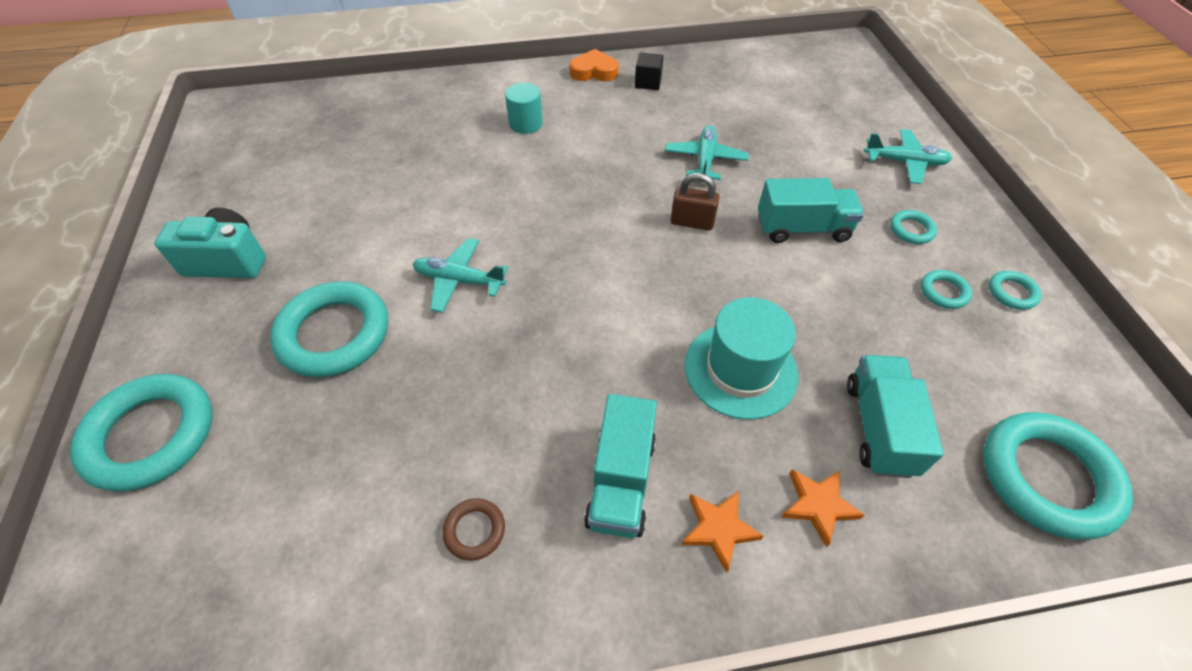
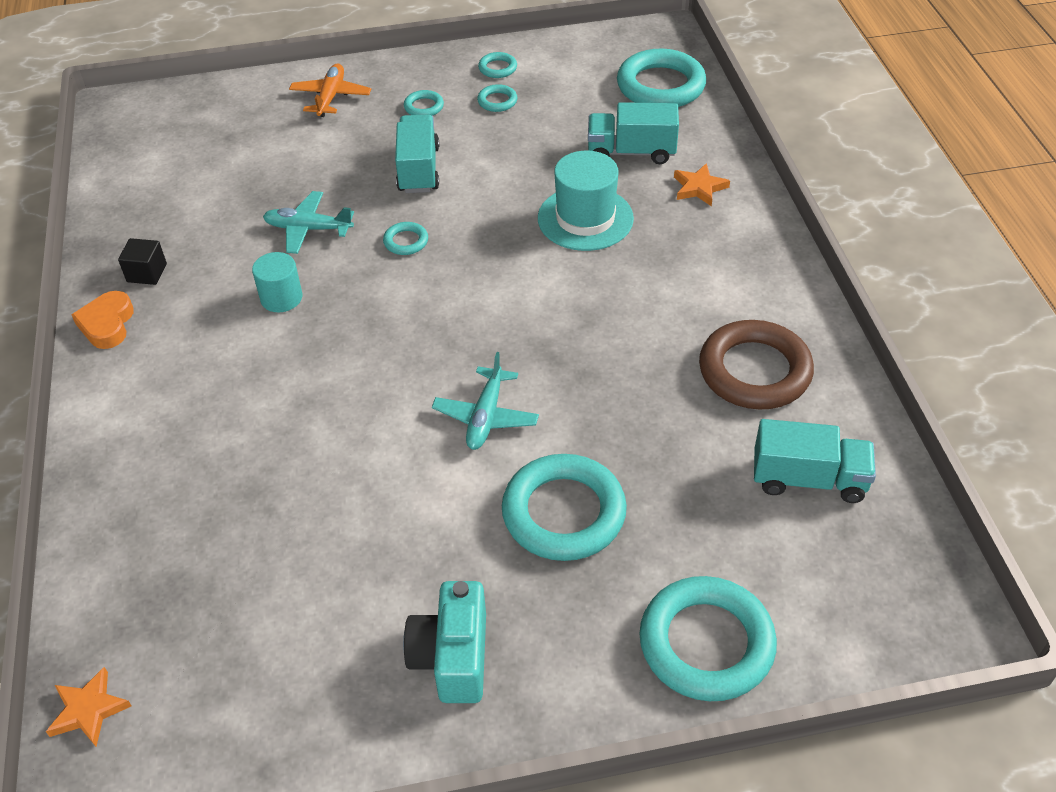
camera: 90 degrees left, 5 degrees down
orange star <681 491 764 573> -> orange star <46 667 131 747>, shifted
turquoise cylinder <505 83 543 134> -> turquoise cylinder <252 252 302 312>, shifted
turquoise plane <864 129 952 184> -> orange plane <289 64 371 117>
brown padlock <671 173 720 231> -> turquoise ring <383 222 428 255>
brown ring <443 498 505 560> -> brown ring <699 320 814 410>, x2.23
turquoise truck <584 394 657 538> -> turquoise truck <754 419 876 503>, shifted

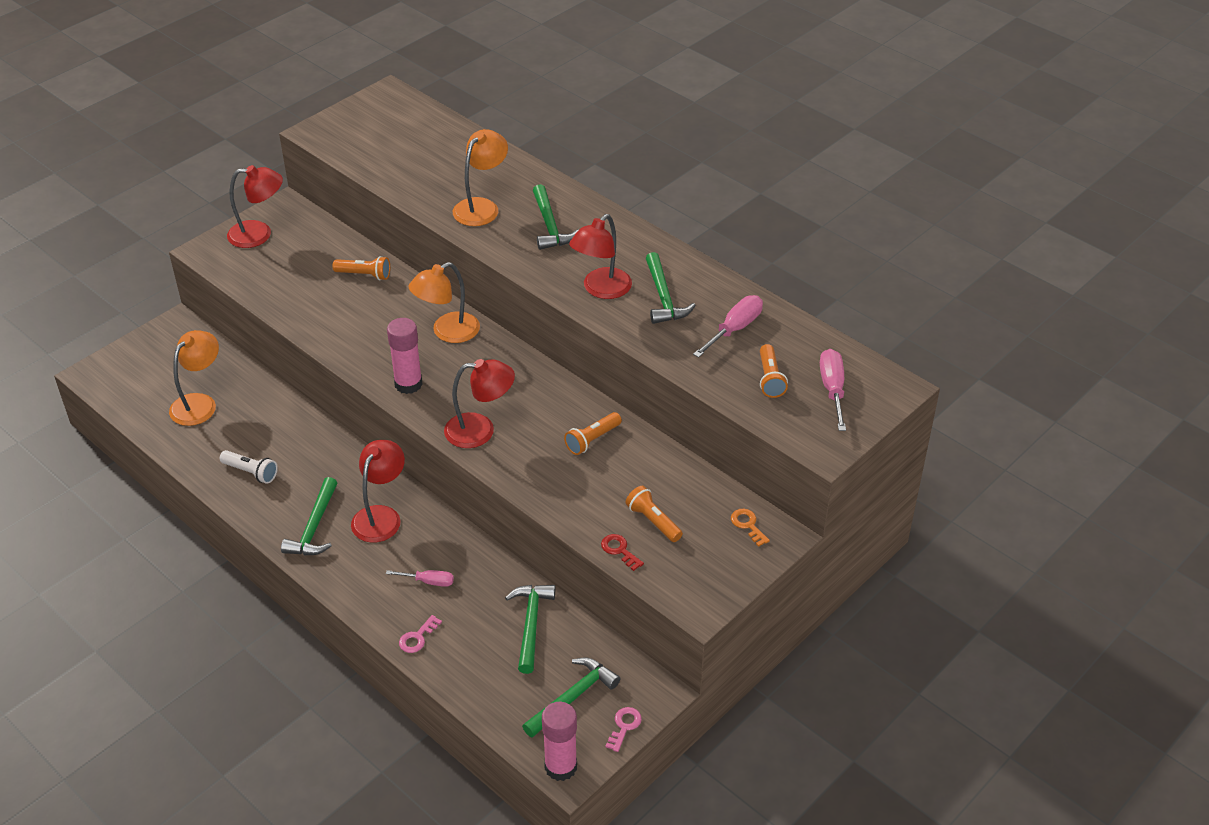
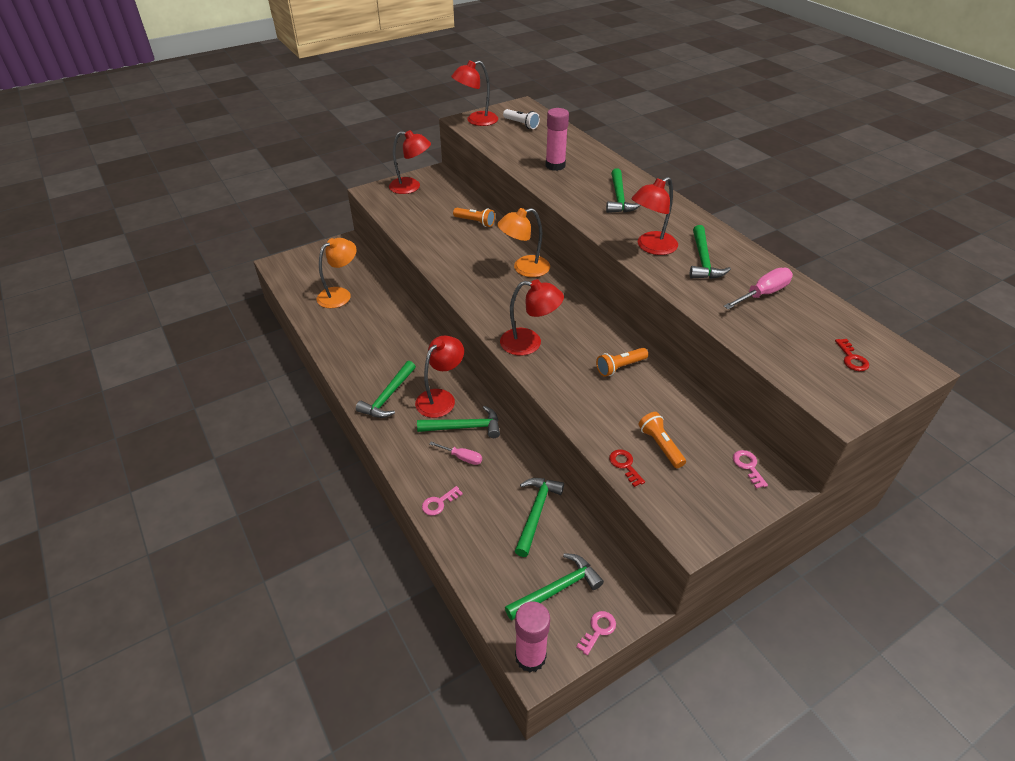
camera: 15 degrees right, 0 degrees up
none -> green hammer <417 406 500 438>
none -> red lamp <451 60 498 126>
white flashlight <220 450 278 484> -> white flashlight <503 109 540 129>, shifted
pink glue stick <387 318 423 394> -> pink glue stick <545 108 569 171>, shifted
orange key <731 509 770 547> -> pink key <733 450 768 489>
pink screwdriver <820 349 846 431> -> red key <835 339 869 371>
orange lamp <453 129 508 226> -> none
orange flashlight <760 344 788 398> -> none

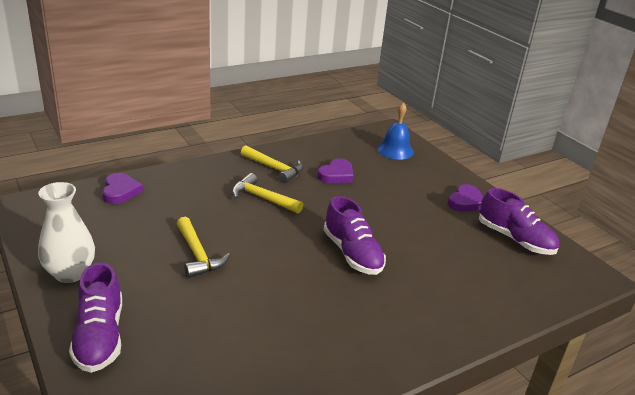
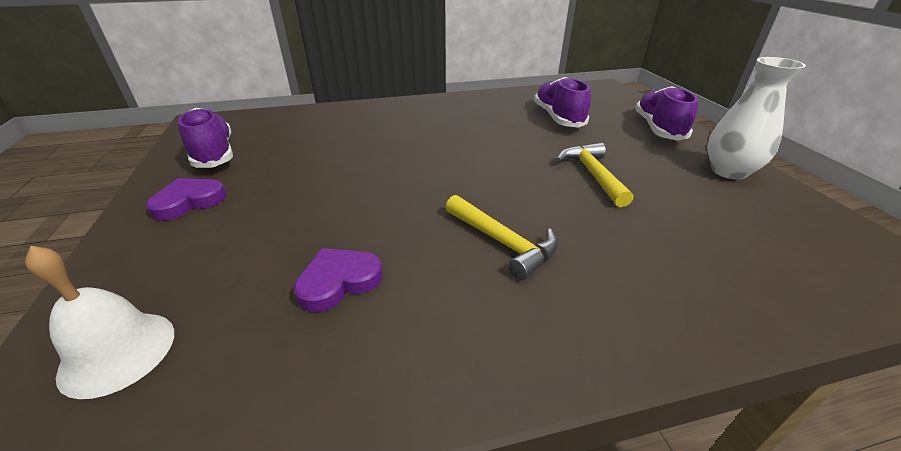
camera: 160 degrees left, 5 degrees up
blue bell <377 102 414 159> -> white bell <25 246 174 399>
purple shoe <324 196 386 275> -> purple shoe <534 77 591 128>, shifted
purple heart <102 173 143 204> -> none
yellow hammer <241 145 303 183> -> none

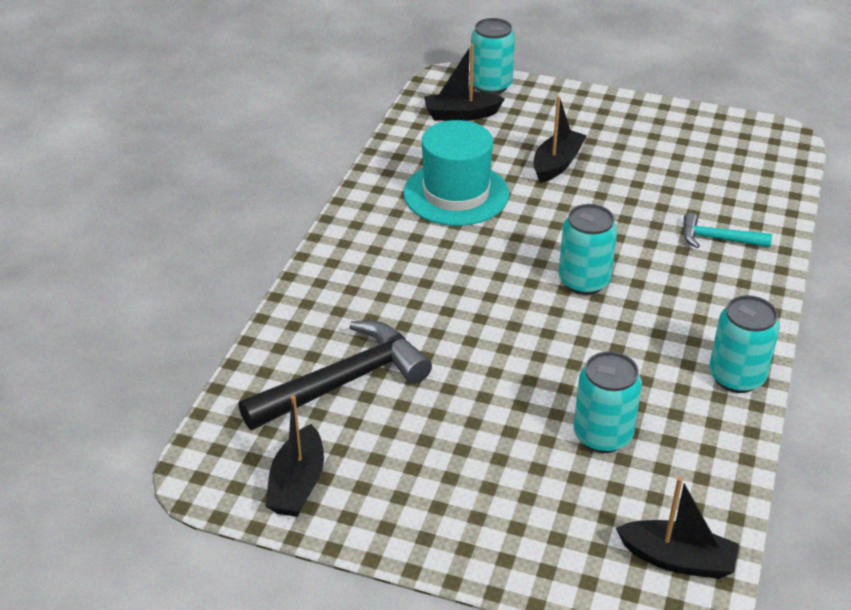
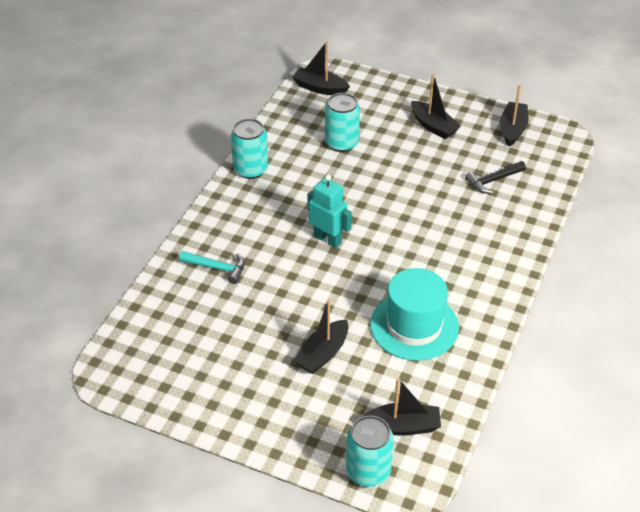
camera: 175 degrees left, 5 degrees up
turquoise can <559 204 617 295> -> turquoise robot <307 174 352 248>
none -> black boat <411 74 461 139>
black hammer <239 321 432 430> -> black hammer <465 161 526 194>, x0.53

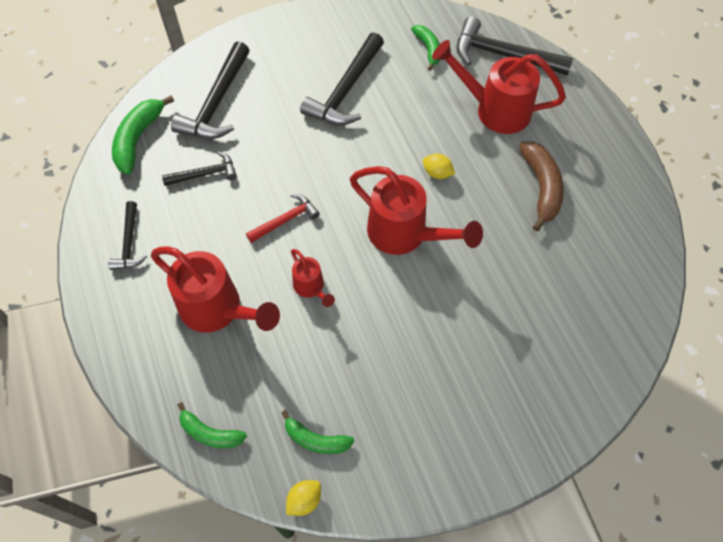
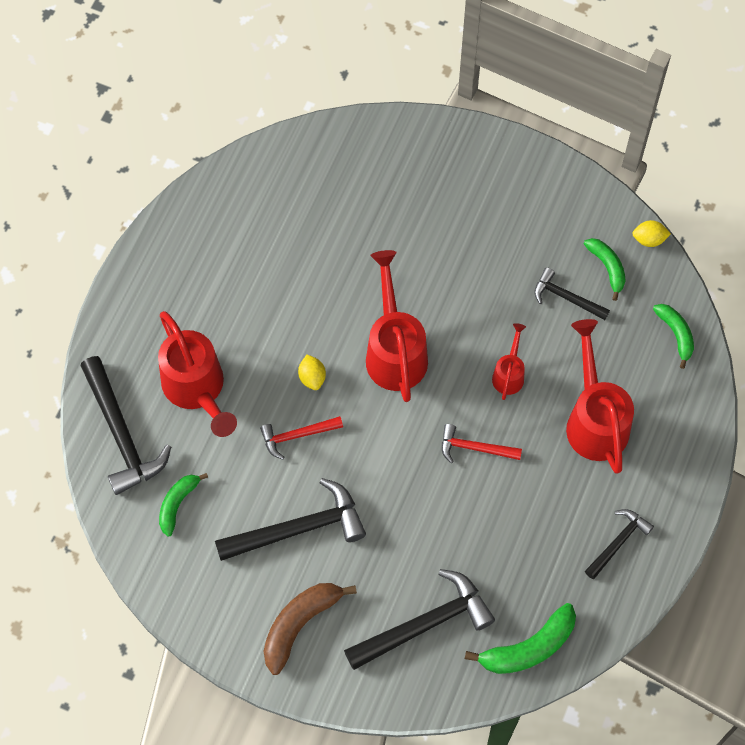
camera: 135 degrees left, 5 degrees up
none -> red hammer <260 416 343 460>
brown banana <519 141 564 231> -> brown banana <263 583 357 675>, shifted
black hammer <162 151 237 186> -> black hammer <534 267 610 320>, shifted

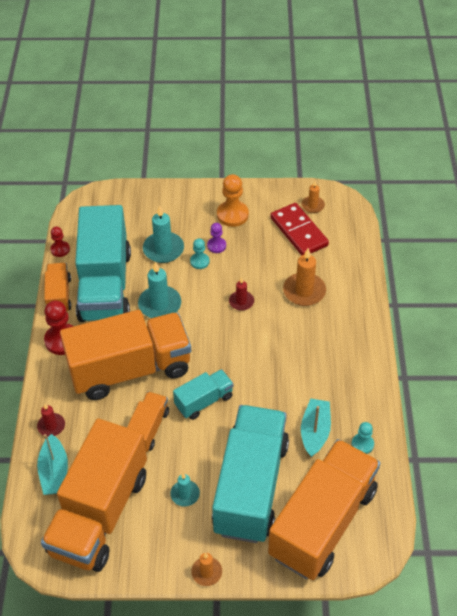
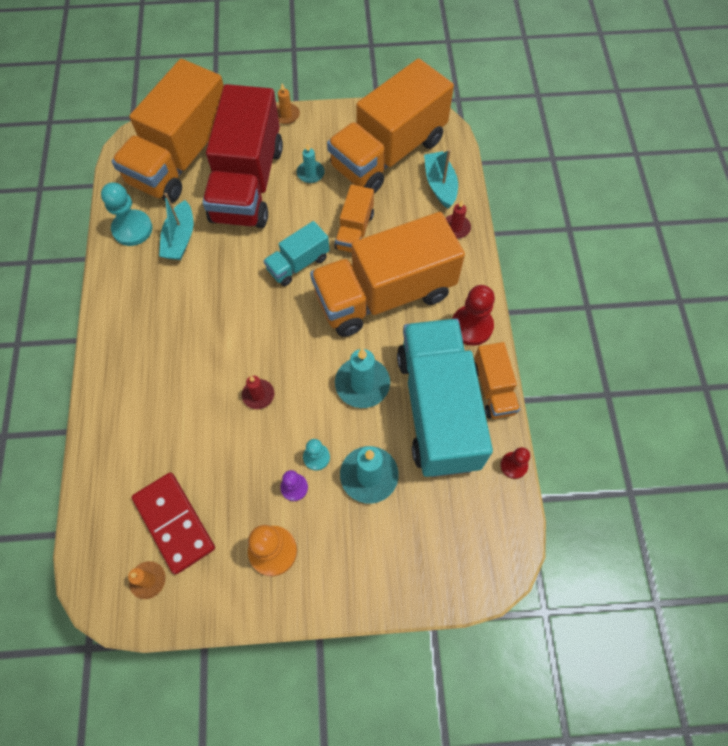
camera: 175 degrees right, 15 degrees up
turquoise pawn <352 422 374 454> -> turquoise pawn <101 182 153 246>, x1.71
turquoise truck <212 405 289 543> -> red truck <202 84 283 228>
orange truck <41 419 147 572> -> orange truck <327 58 454 193>, 150 degrees counterclockwise
orange candle <283 248 326 306> -> none

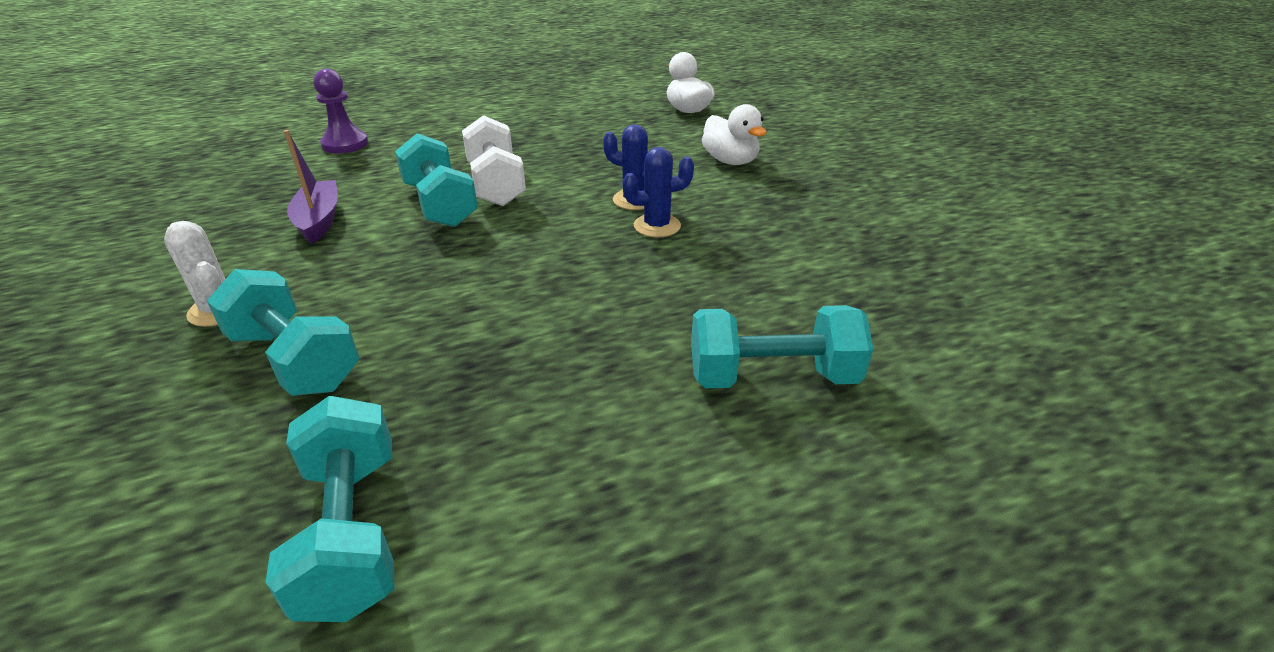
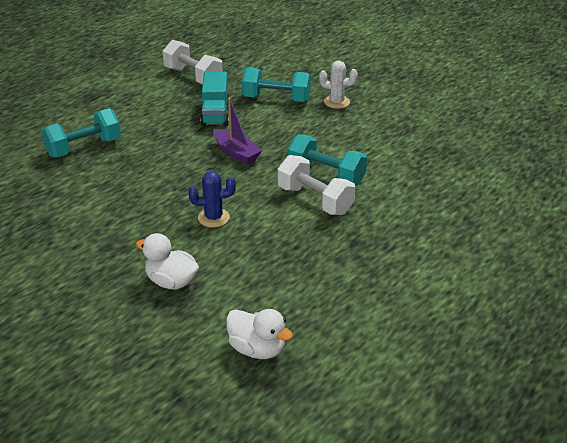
camera: 150 degrees right, 0 degrees up
turquoise dumbbell <265 396 394 622> -> white dumbbell <163 40 223 84>
none -> turquoise truck <200 72 230 126>
purple boat <284 130 338 244> -> purple boat <213 97 262 164>, shifted
purple pawn <313 69 368 153> -> none
blue cactus <622 147 694 237> -> none

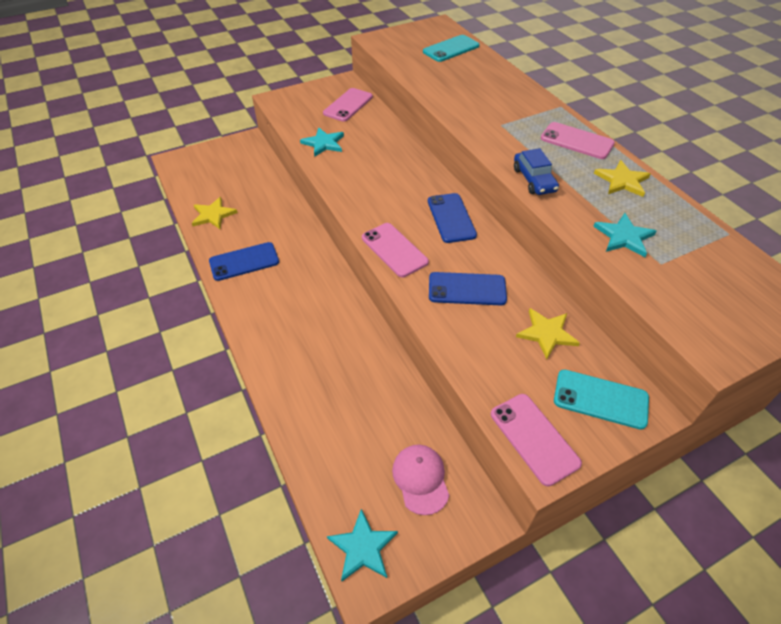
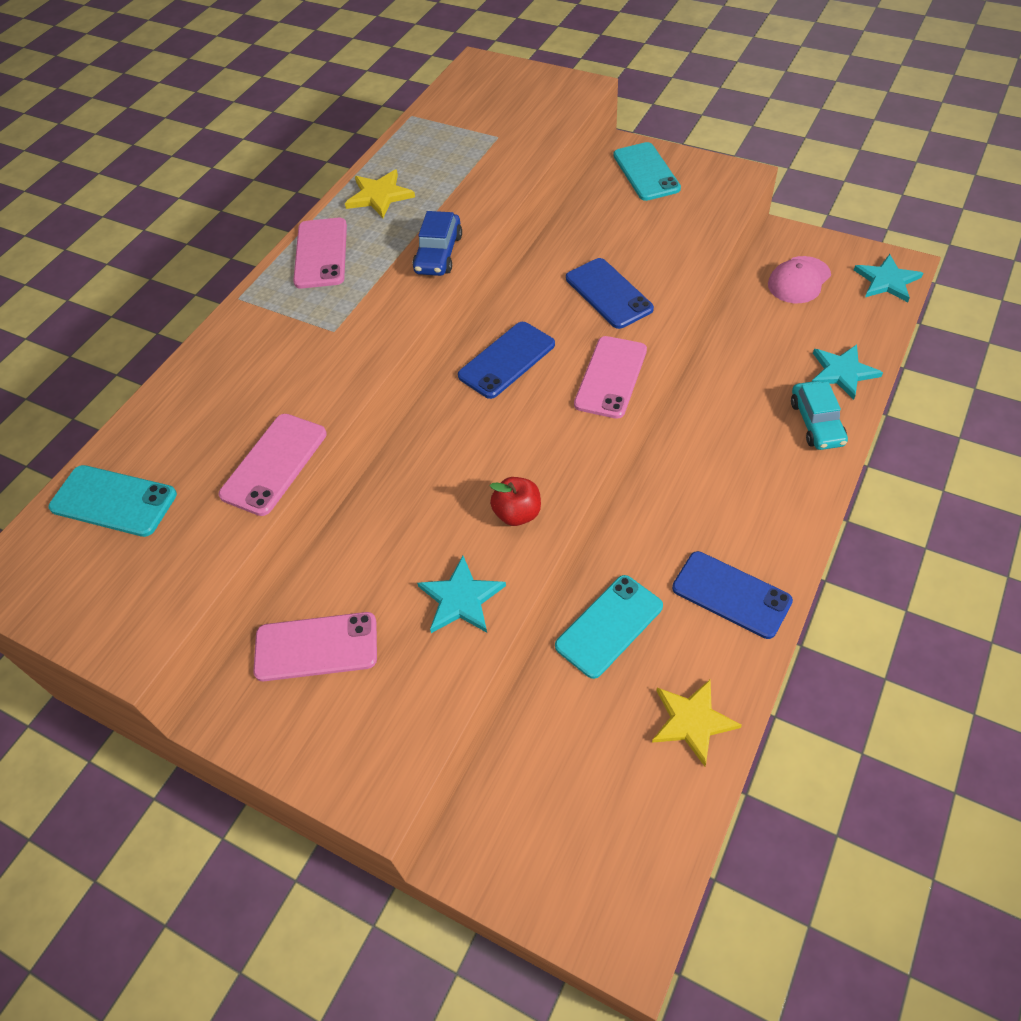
camera: 120 degrees left, 5 degrees up
pink phone <491 394 582 486> -> pink phone <219 414 327 516>, shifted
blue car <514 148 559 195> -> blue car <413 211 462 276>, 150 degrees clockwise
none -> red apple <489 477 541 526>
none -> turquoise phone <555 575 663 679>
none -> turquoise car <791 381 848 450>
turquoise star <593 213 656 257> -> turquoise star <812 344 883 400>, shifted
yellow star <516 308 580 360> -> none

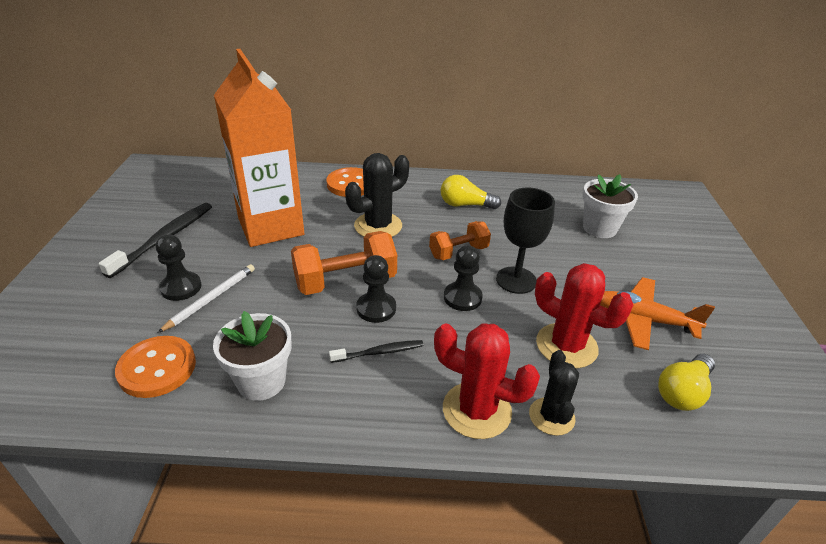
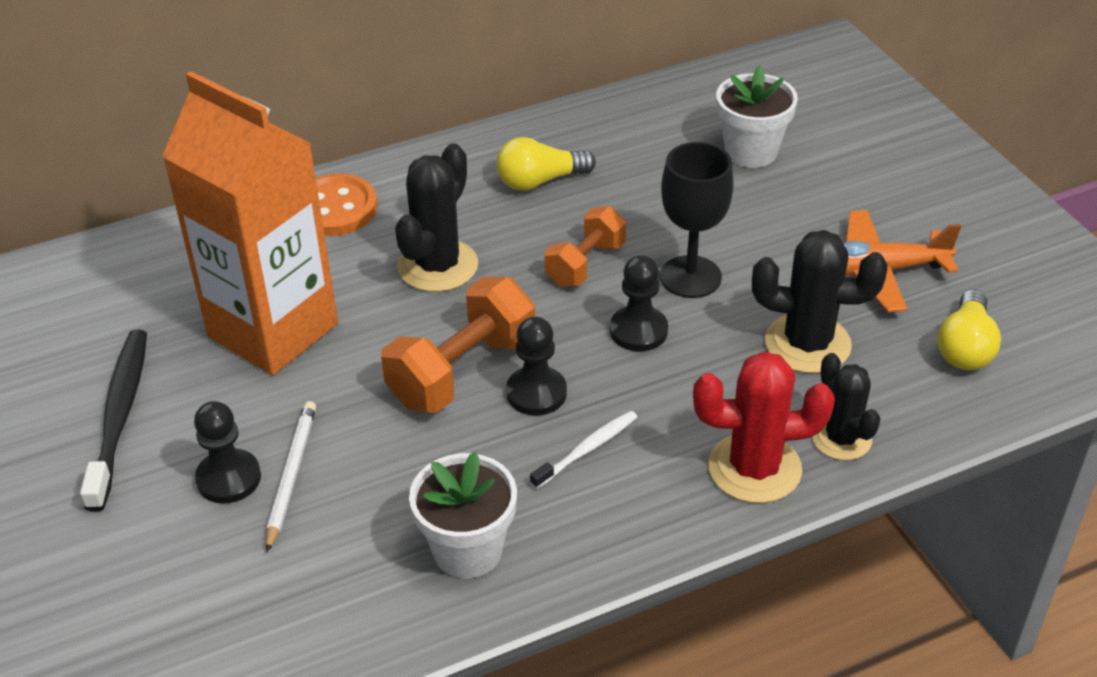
camera: 25 degrees left, 5 degrees up
black toothbrush <329 340 423 363> -> white toothbrush <530 411 637 489>
red cactus <535 263 633 368> -> black cactus <752 230 887 373>
orange button <115 336 196 398> -> none

